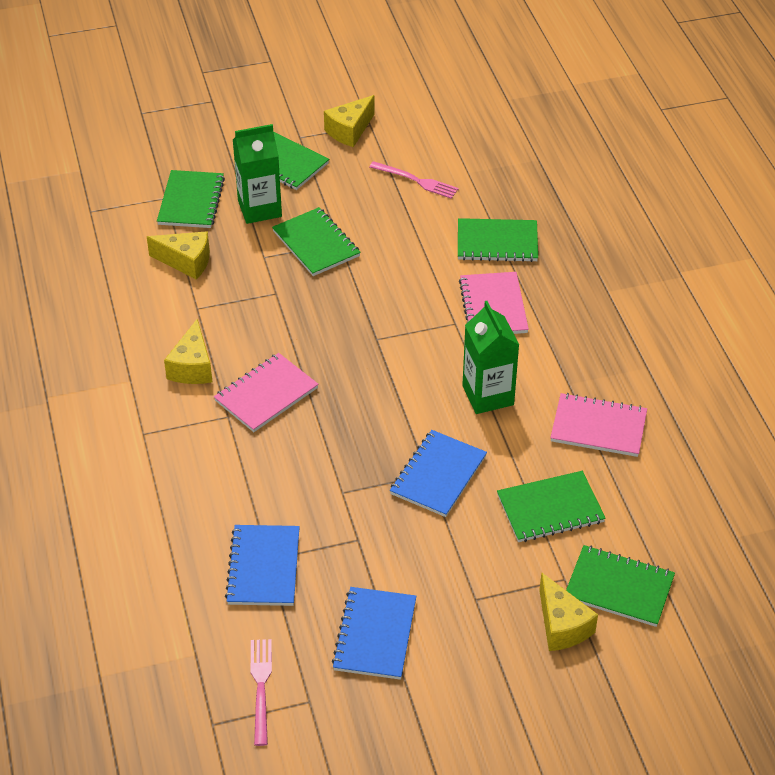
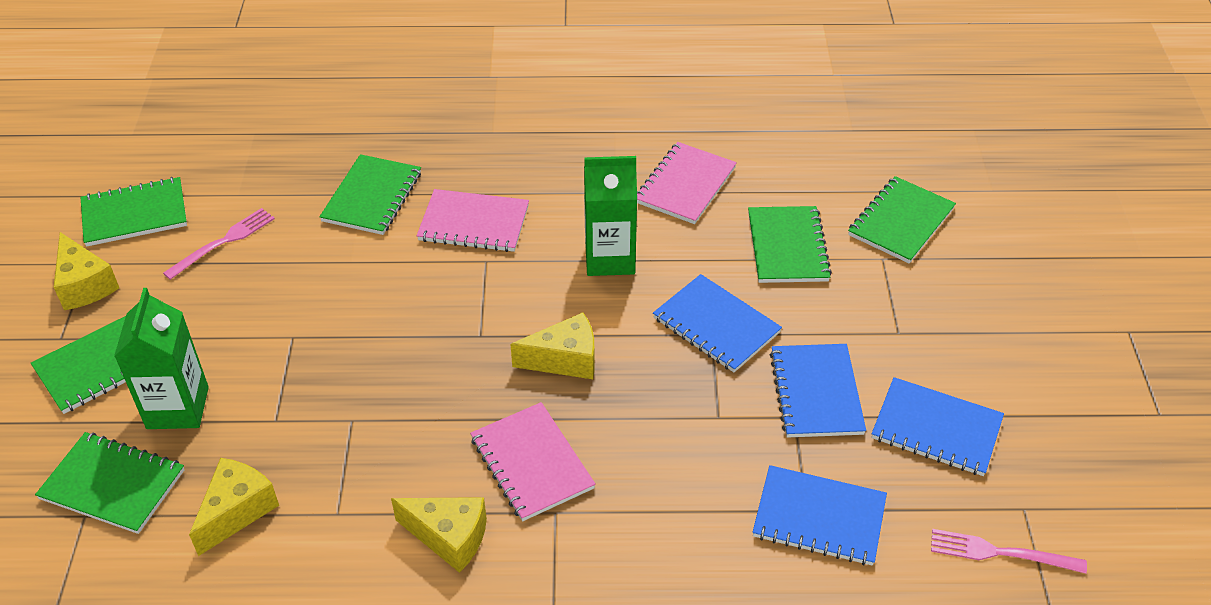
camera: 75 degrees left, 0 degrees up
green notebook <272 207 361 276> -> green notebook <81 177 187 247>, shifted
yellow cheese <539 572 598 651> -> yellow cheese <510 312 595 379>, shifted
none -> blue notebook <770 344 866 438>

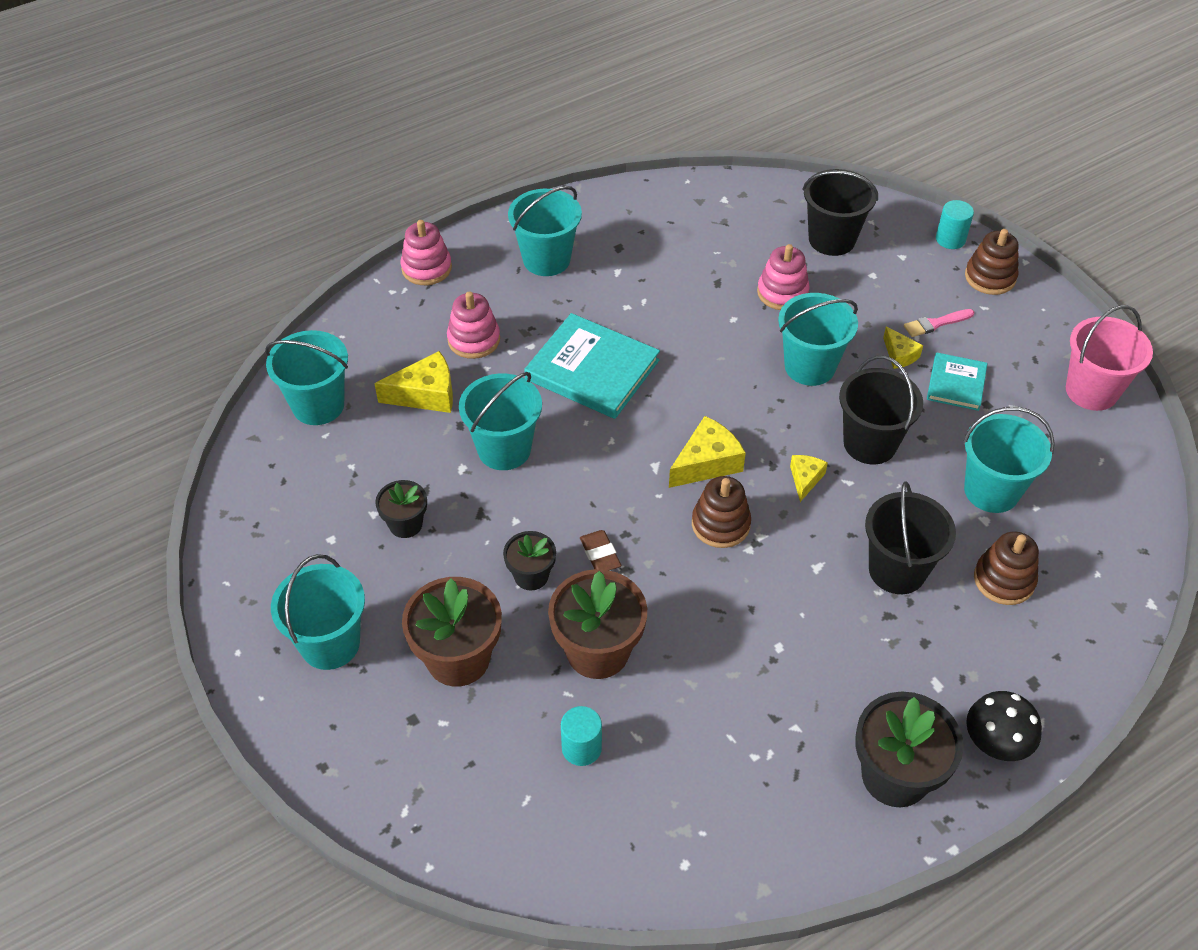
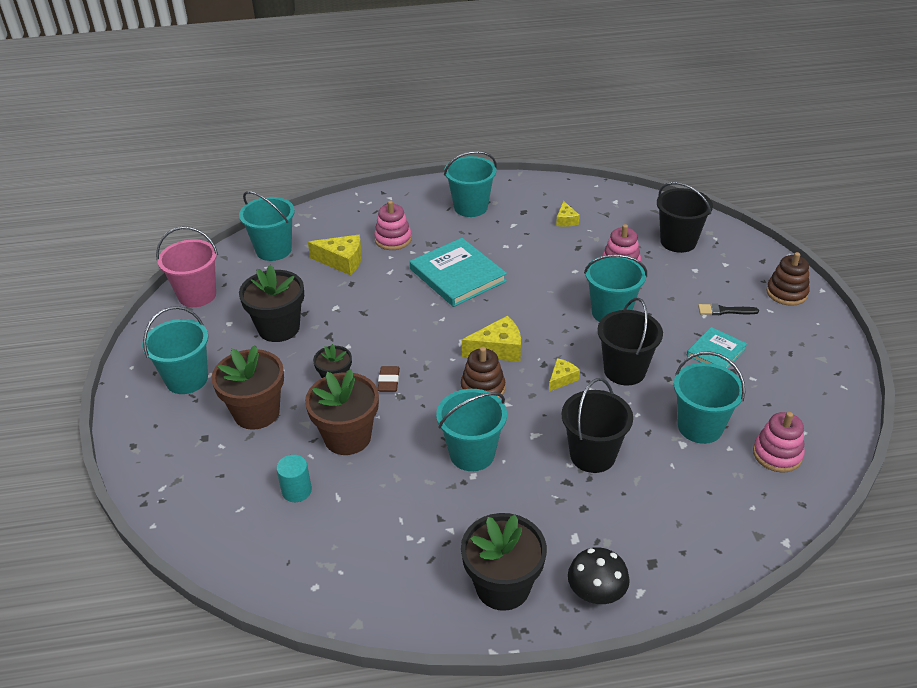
camera: 25 degrees right, 10 degrees down
pink bucket <1066 305 1153 411> -> pink bucket <156 227 218 307>, shifted
black flower pot <375 480 427 538> -> black flower pot <239 265 304 342>, x1.76
turquoise bucket <459 372 542 470> -> turquoise bucket <436 389 507 471>, shifted
yellow cheese <883 327 923 369> -> yellow cheese <556 201 580 227>, shifted
pink brush <904 309 974 337> -> black brush <698 303 759 315>
pink stacking toy <401 220 452 285> -> pink stacking toy <753 412 805 473>, shifted
turquoise cylinder <936 200 974 249> -> none
brown stacking toy <974 531 1039 605> -> none

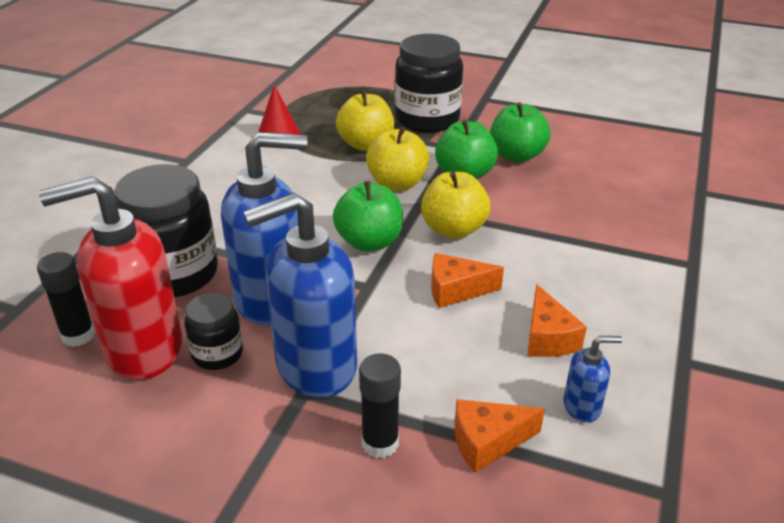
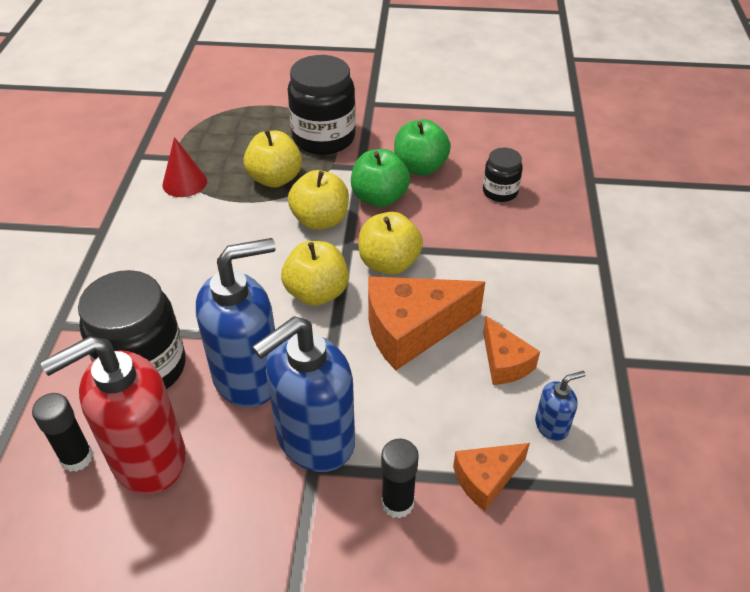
camera: 15 degrees left, 10 degrees up
green apple <333 181 403 252> -> yellow apple <281 241 349 306>
orange cheese <431 253 504 308> -> orange cheese <368 276 485 370>, x1.79
black jar <185 293 243 370> -> black jar <483 148 523 202>, shifted

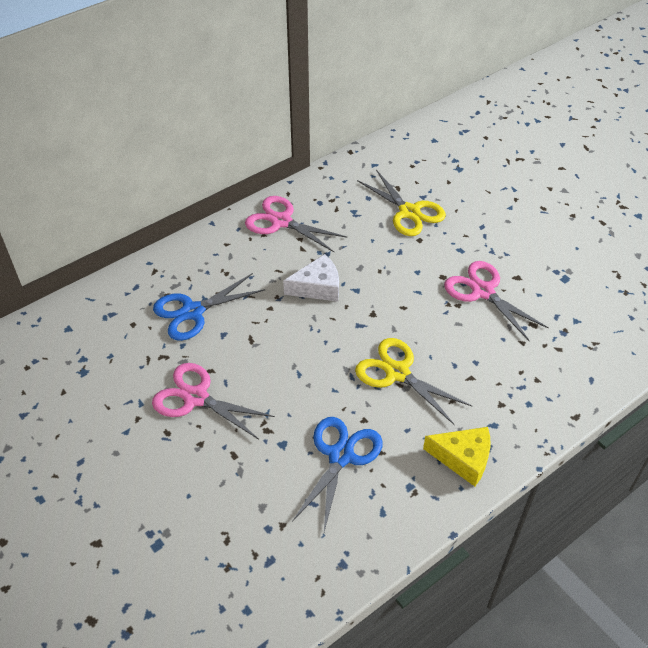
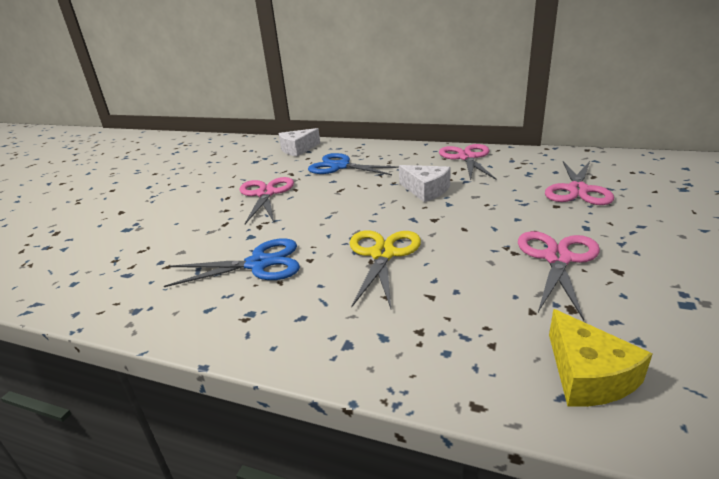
camera: 60 degrees right, 20 degrees down
none -> white cheese <279 128 320 157>
yellow scissors <357 170 446 236> -> pink scissors <545 161 614 205>
yellow cheese <423 427 491 486> -> yellow cheese <549 309 652 407>, shifted

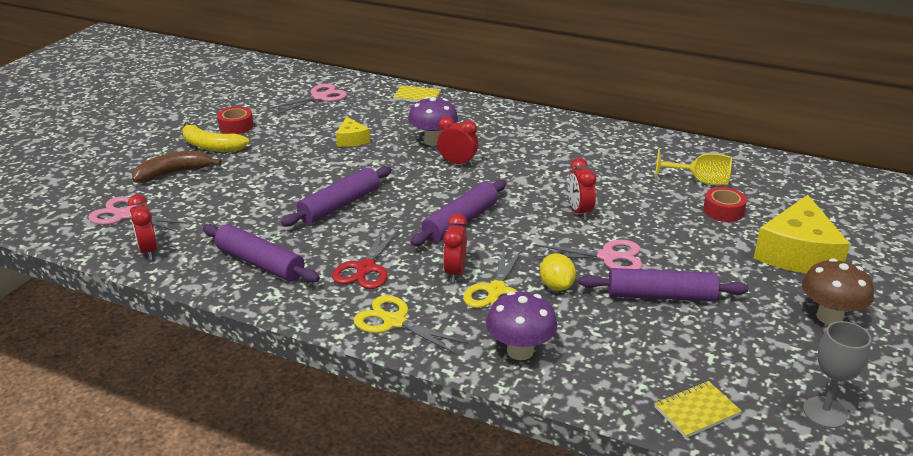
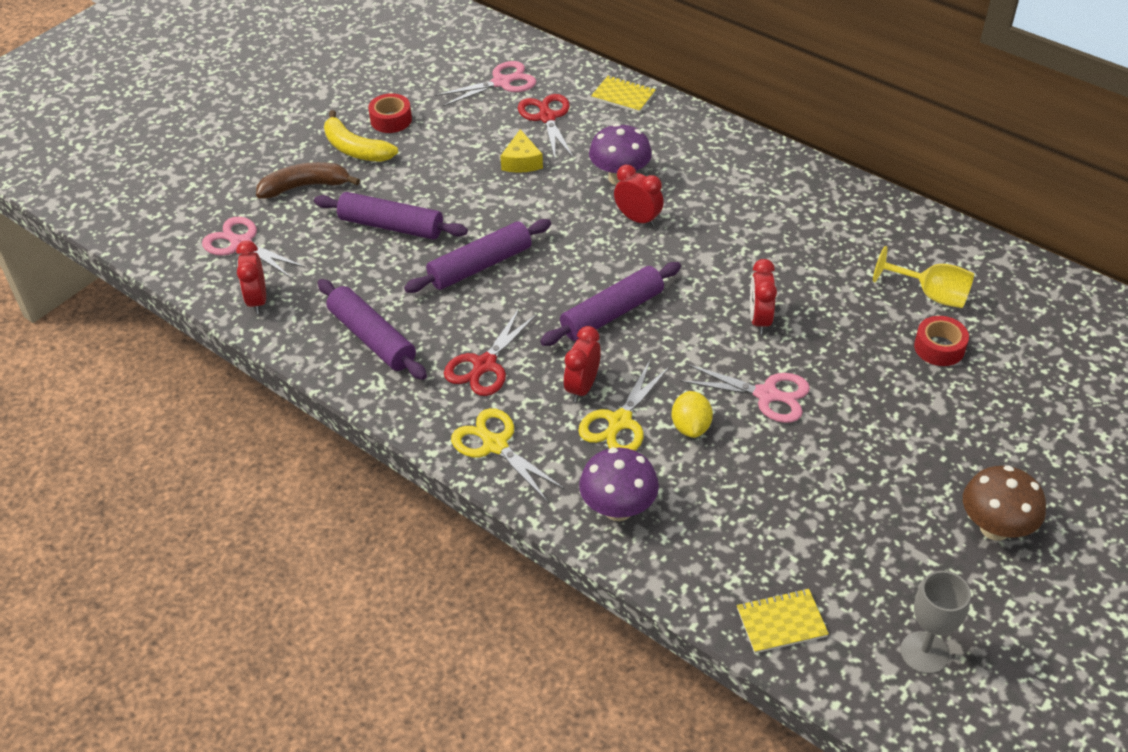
camera: 15 degrees right, 15 degrees up
purple rolling pin <579 268 748 302> -> purple rolling pin <314 192 468 240>, shifted
none -> red scissors <518 94 574 158>
yellow cheese <754 195 850 274> -> none

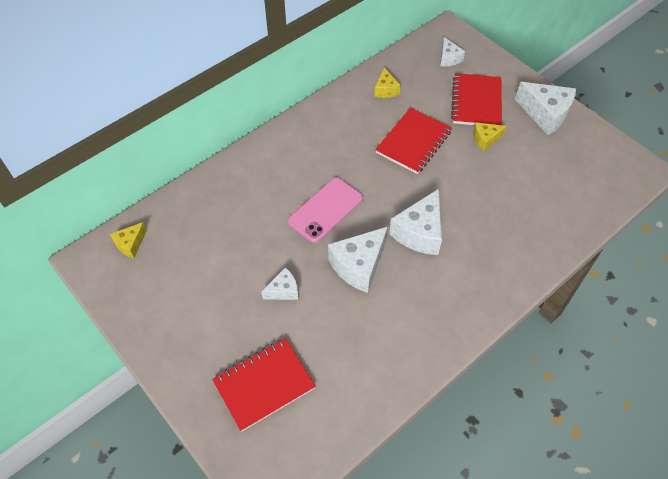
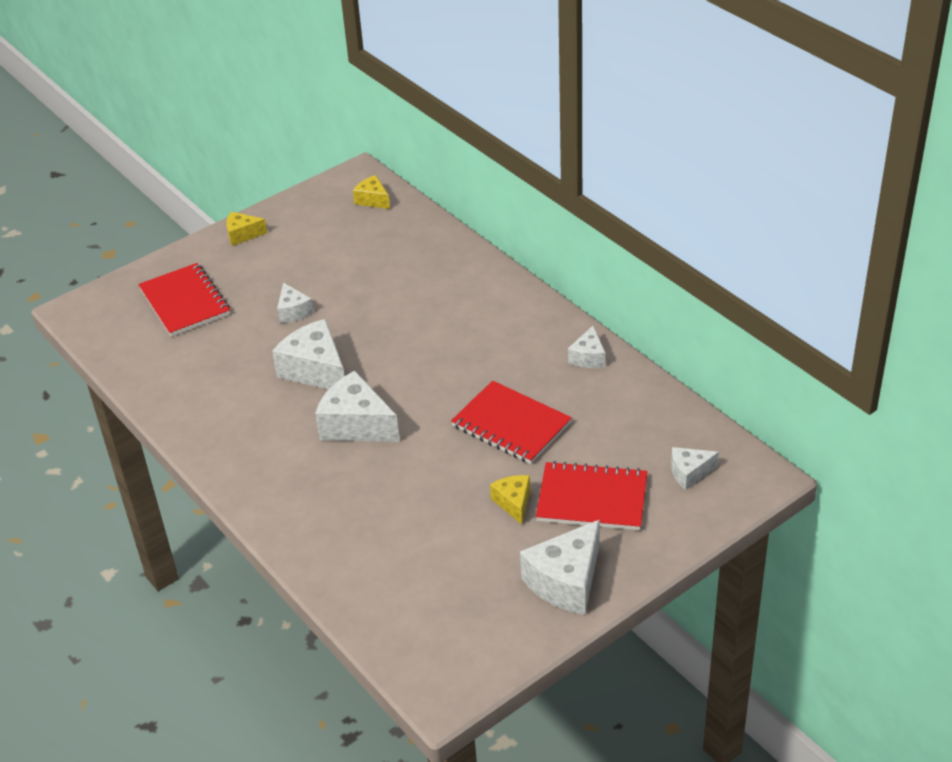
camera: 95 degrees right, 15 degrees down
yellow cheese <374 68 401 98> -> yellow cheese <226 212 267 246>, shifted
none -> white cheese <568 326 605 368>
pink phone <288 177 363 243> -> none

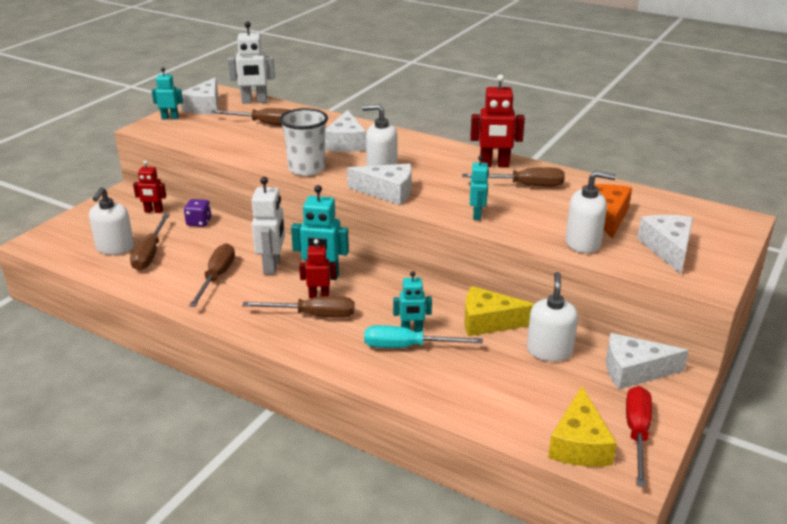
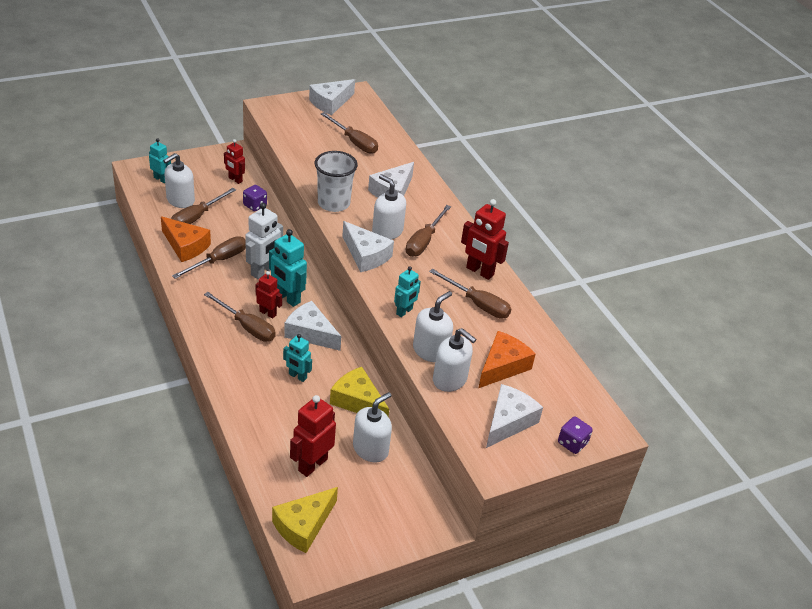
camera: 30 degrees right, 10 degrees up
turquoise robot <152 68 183 120> -> turquoise robot <149 138 171 183>, shifted
none -> orange cheese <161 216 211 262>
white cheese <606 333 689 389> -> white cheese <284 301 341 351>, shifted
none -> red robot <290 395 336 477>
none -> brown screwdriver <406 205 451 257>
none -> white soap dispenser <413 291 453 362>
none -> purple dice <558 417 593 454>
white robot <228 21 275 104> -> none
turquoise screwdriver <364 325 483 348> -> none
red screwdriver <626 386 652 487> -> none

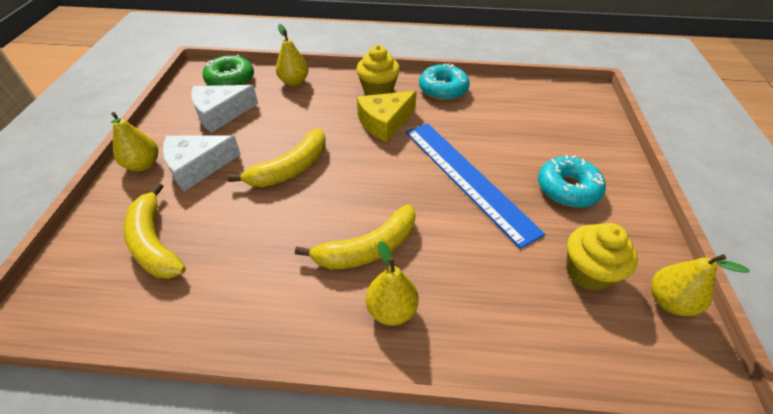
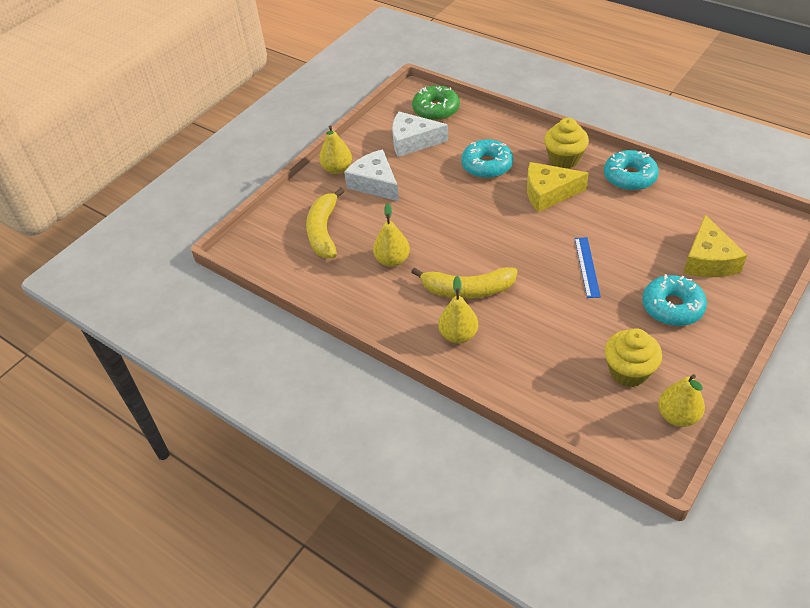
camera: 35 degrees right, 0 degrees up
white cheese <163 135 241 191> -> white cheese <344 149 399 201>, 45 degrees clockwise
yellow pear <276 24 308 86> -> yellow pear <373 203 410 267>, shifted
none -> turquoise donut <461 139 513 179>
blue ruler <406 123 545 249> -> blue ruler <575 237 601 298>, x0.48
none -> yellow cheese <684 215 747 277>
yellow banana <227 128 326 187> -> none

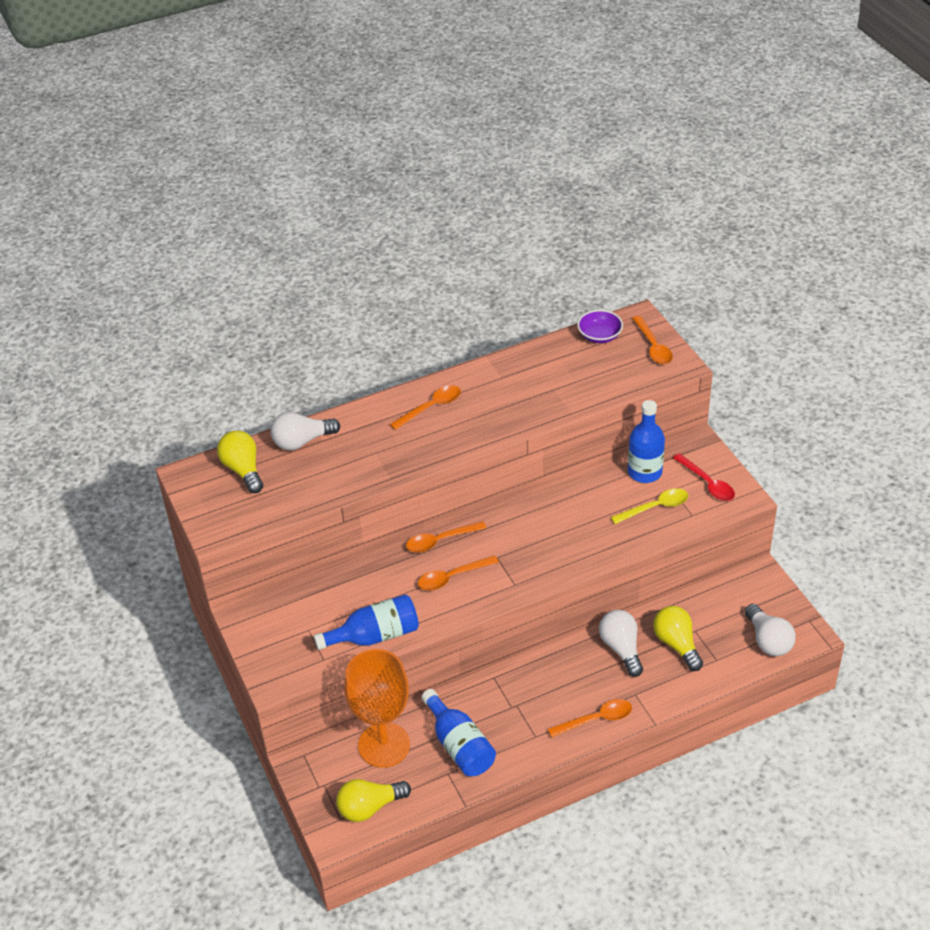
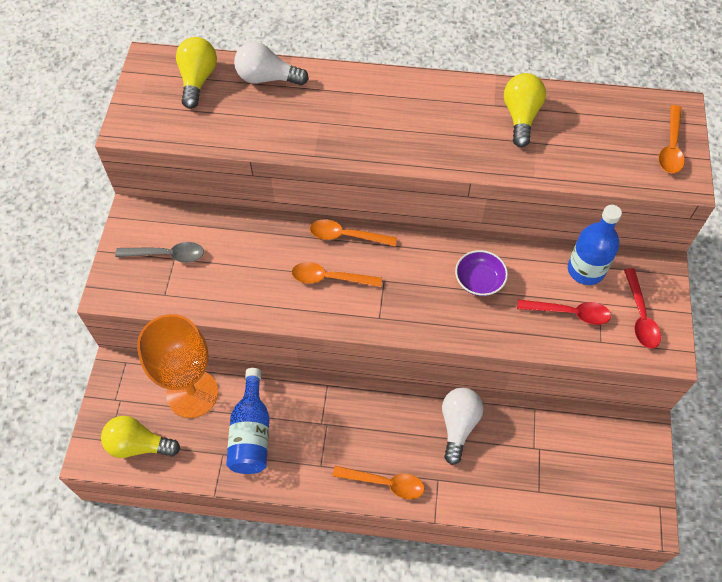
camera: 30 degrees right, 15 degrees up
none -> grey spoon <115 242 204 263>
purple bowl <577 310 623 343> -> purple bowl <455 250 508 296>, shifted
yellow light bulb <653 606 703 671> -> yellow light bulb <504 73 546 147>, shifted
yellow spoon <611 488 688 524> -> red spoon <517 299 611 325>
blue bottle <314 594 419 650> -> none
orange spoon <390 385 461 430> -> none
white light bulb <745 604 796 656> -> none

